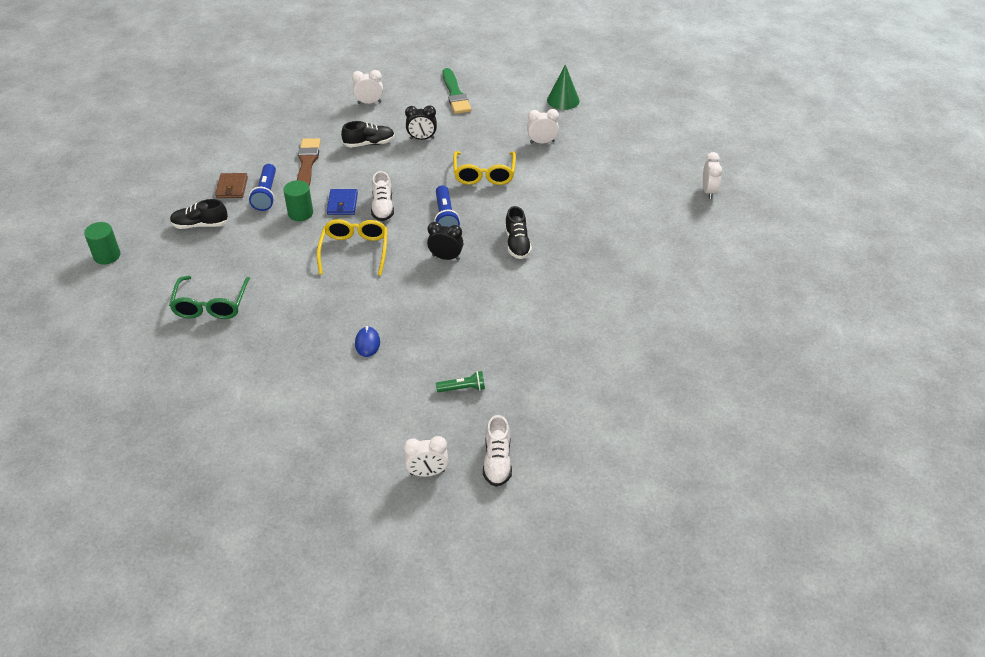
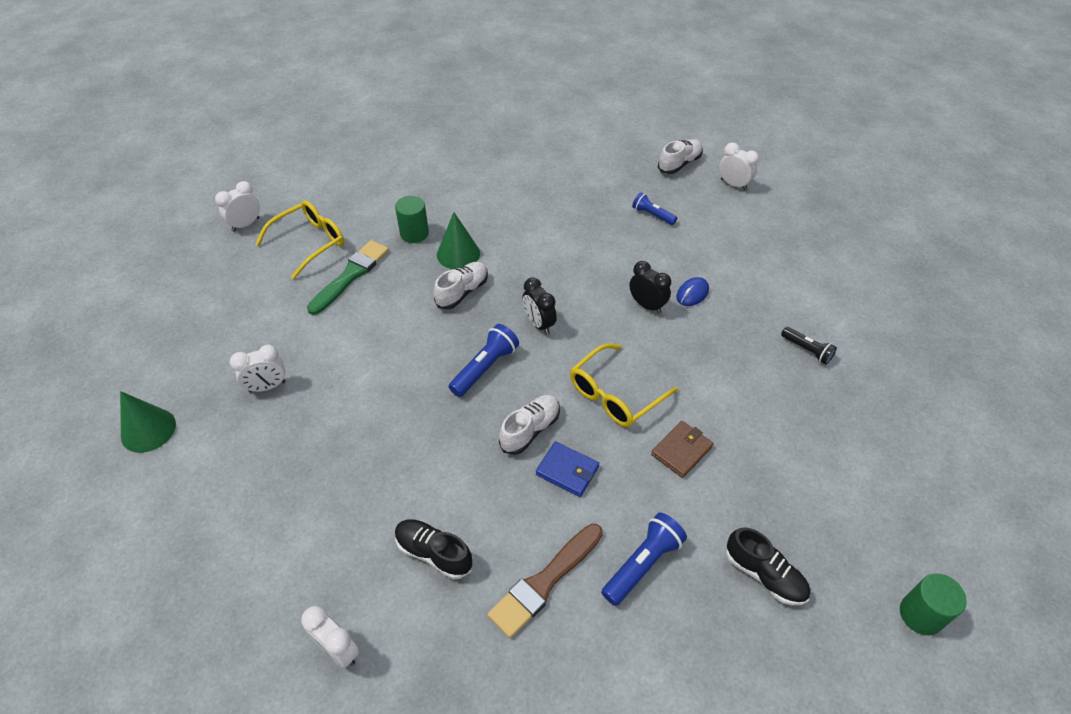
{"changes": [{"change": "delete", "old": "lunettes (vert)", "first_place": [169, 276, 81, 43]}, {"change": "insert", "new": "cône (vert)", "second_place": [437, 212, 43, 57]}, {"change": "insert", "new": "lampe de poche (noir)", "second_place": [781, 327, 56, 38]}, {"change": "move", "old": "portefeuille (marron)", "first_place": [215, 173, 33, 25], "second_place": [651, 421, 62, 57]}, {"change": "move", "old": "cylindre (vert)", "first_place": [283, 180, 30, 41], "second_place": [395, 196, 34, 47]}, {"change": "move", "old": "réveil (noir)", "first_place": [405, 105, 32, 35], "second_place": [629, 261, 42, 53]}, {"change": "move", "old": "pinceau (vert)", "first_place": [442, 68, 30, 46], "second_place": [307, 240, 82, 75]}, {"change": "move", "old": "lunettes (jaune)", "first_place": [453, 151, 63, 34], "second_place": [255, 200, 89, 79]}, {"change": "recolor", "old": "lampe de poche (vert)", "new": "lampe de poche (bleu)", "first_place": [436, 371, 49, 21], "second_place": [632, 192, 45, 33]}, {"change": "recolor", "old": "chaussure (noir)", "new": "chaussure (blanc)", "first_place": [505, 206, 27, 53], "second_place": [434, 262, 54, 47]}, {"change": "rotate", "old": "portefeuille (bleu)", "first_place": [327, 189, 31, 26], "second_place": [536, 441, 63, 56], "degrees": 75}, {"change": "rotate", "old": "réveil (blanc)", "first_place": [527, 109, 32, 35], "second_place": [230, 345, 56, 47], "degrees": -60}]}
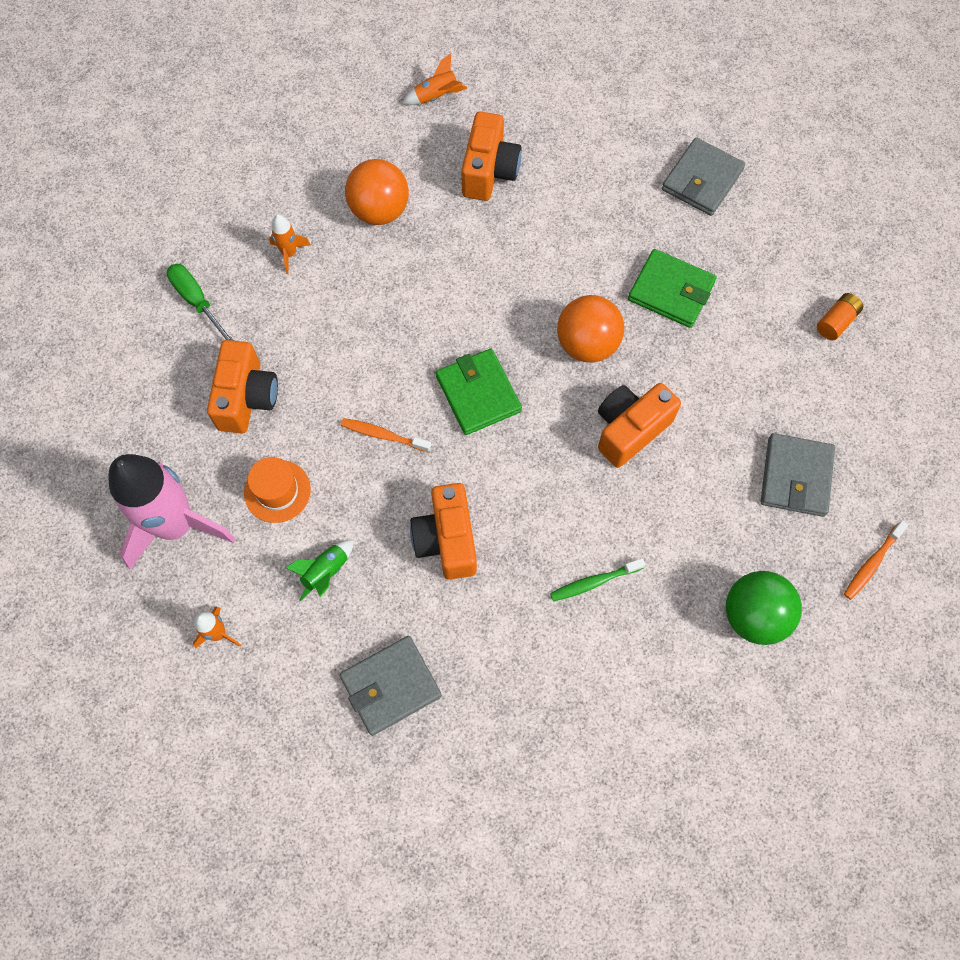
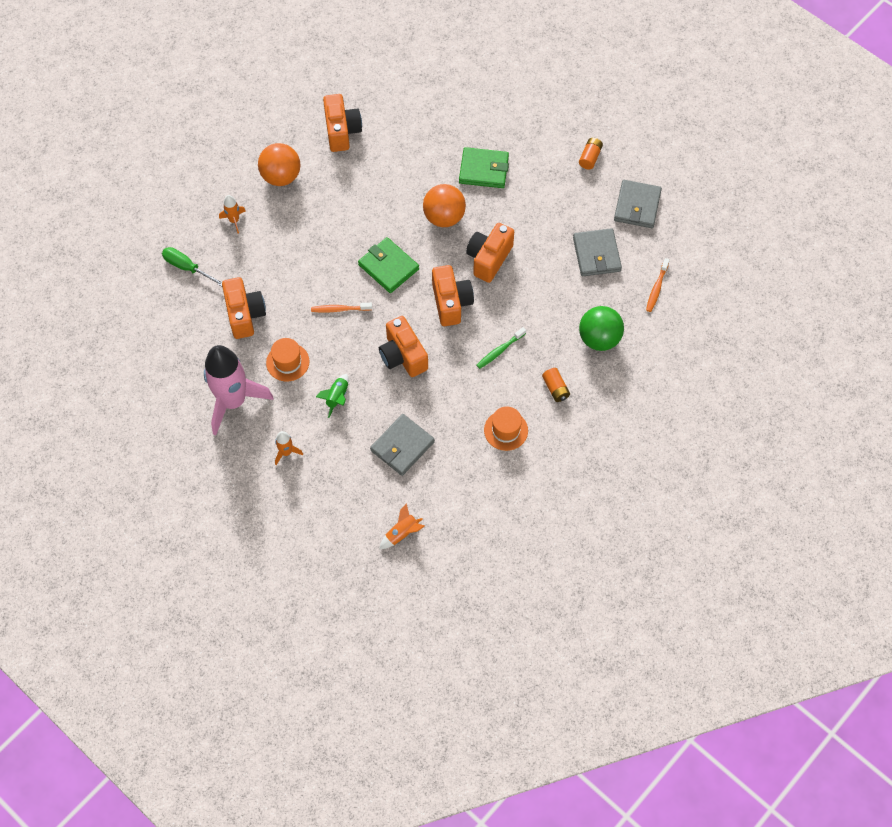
{"changes": [{"change": "insert", "new": "appareil photo (orange)", "second_place": [432, 265, 42, 61]}, {"change": "insert", "new": "chapeau (orange)", "second_place": [484, 406, 44, 45]}, {"change": "insert", "new": "pile (orange)", "second_place": [542, 368, 28, 34]}, {"change": "move", "old": "fusée (orange)", "first_place": [402, 54, 65, 51], "second_place": [379, 503, 46, 46]}, {"change": "move", "old": "portefeuille (gris)", "first_place": [662, 137, 83, 79], "second_place": [614, 180, 48, 48]}]}
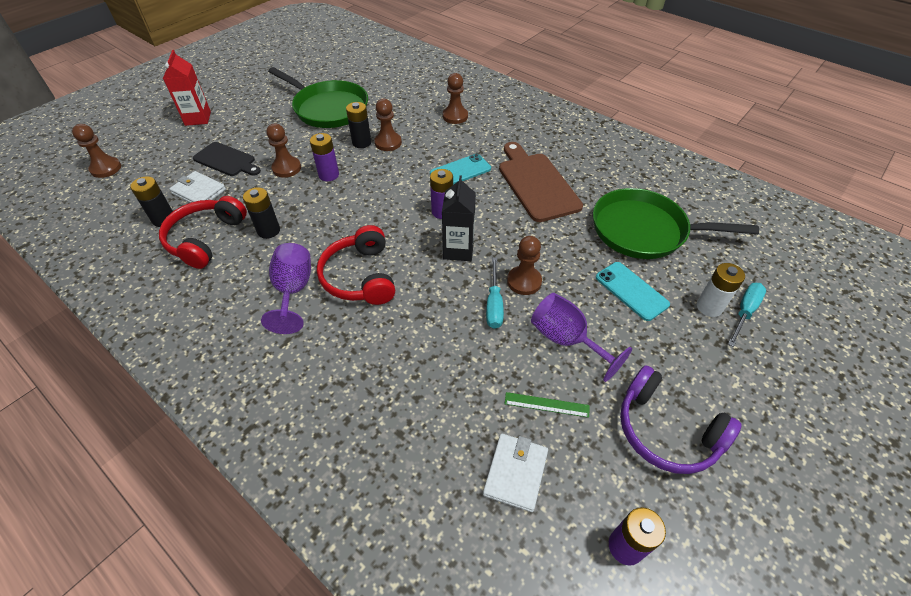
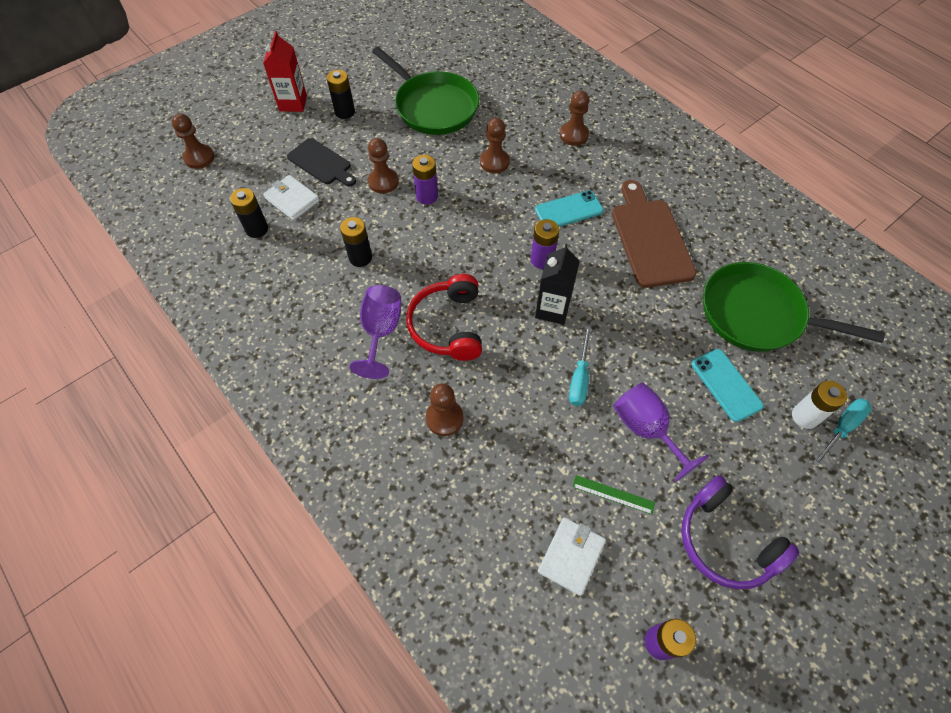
{"changes": [{"change": "delete", "old": "casque audio (rouge)", "first_place": [159, 196, 88, 73]}, {"change": "move", "old": "pile (noir)", "first_place": [346, 102, 25, 46], "second_place": [327, 70, 28, 49]}, {"change": "move", "old": "pion (marron)", "first_place": [507, 236, 35, 59], "second_place": [426, 383, 38, 53]}]}
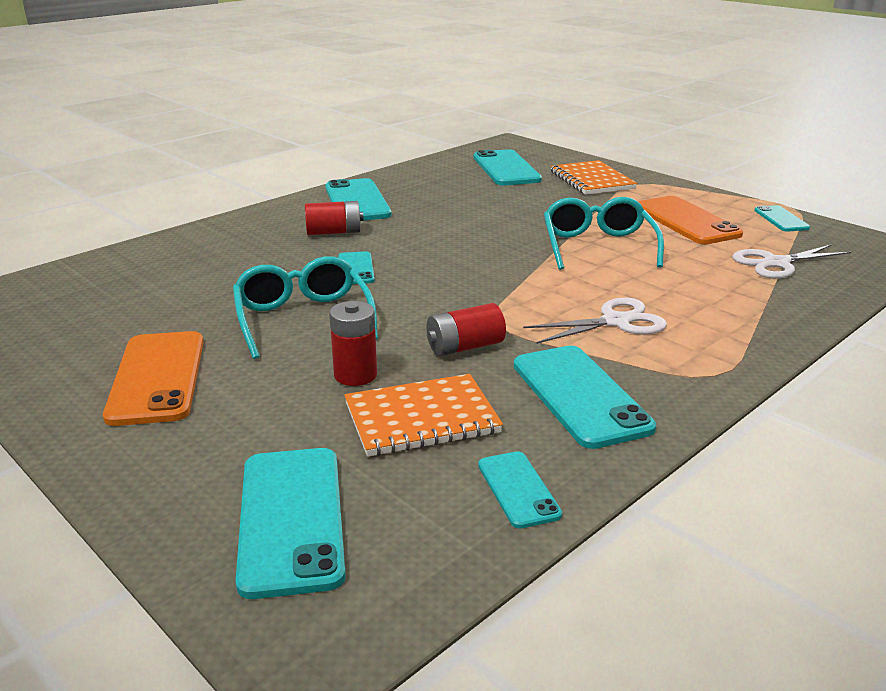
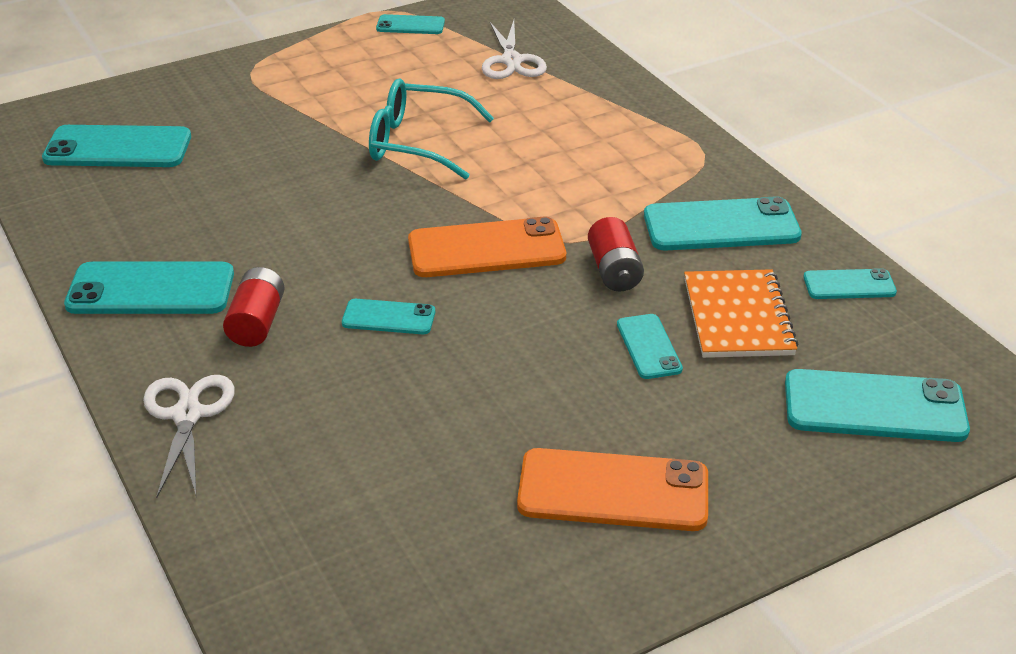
{"changes": [{"change": "delete", "old": "lunettes (turquoise)", "first_place": [233, 256, 145, 103]}, {"change": "delete", "old": "carnet (orange)", "first_place": [550, 160, 87, 35]}, {"change": "move", "old": "ciseaux (blanc)", "first_place": [523, 298, 144, 46], "second_place": [143, 375, 92, 123]}, {"change": "move", "old": "téléphone (orange)", "first_place": [638, 196, 105, 48], "second_place": [408, 217, 158, 60]}, {"change": "replace", "old": "pile (rouge)", "new": "téléphone (turquoise)", "first_place": [329, 301, 48, 85], "second_place": [617, 314, 66, 65]}]}
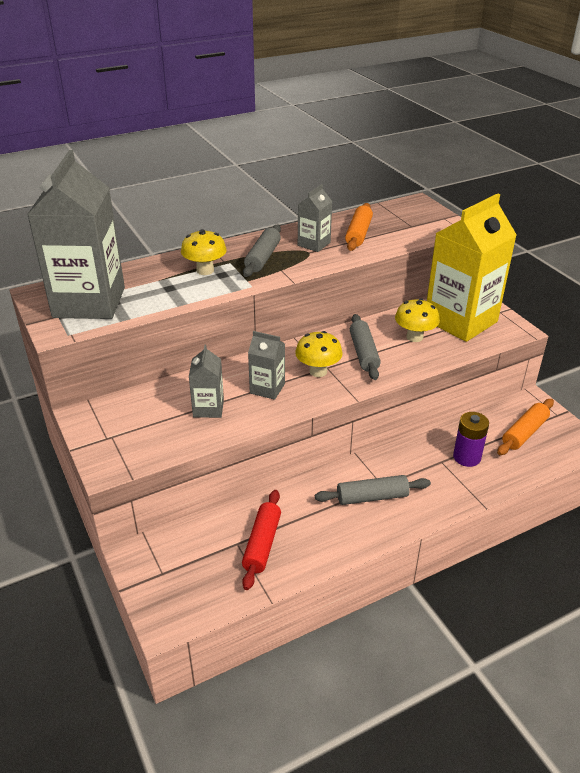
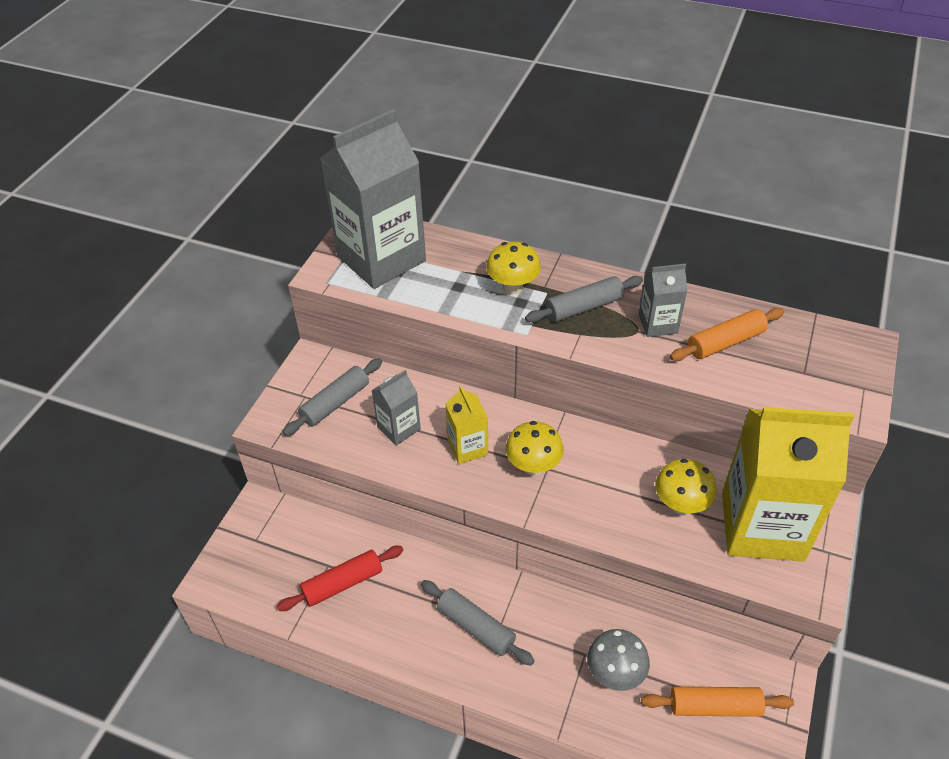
{"changes": [{"change": "move", "old": "rouleau à pâtisserie (gris)", "first_place": [350, 314, 31, 66], "second_place": [283, 358, 99, 78]}, {"change": "replace", "old": "pile (violet)", "new": "champignon (gris)", "first_place": [453, 412, 36, 55], "second_place": [587, 629, 63, 62]}, {"change": "recolor", "old": "brique de lait (gris)", "new": "brique de lait (jaune)", "first_place": [248, 331, 37, 69], "second_place": [445, 386, 43, 78]}]}
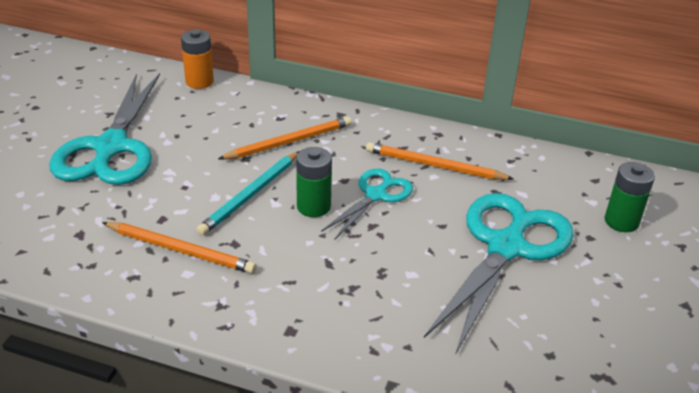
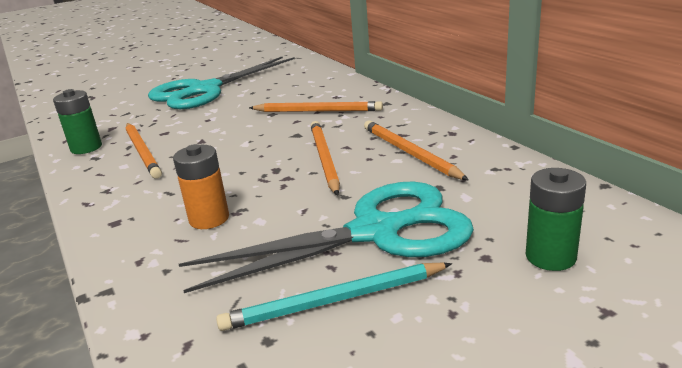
{"changes": [{"change": "move", "old": "pile (orange)", "first_place": [181, 30, 33, 59], "second_place": [173, 144, 56, 85]}, {"change": "move", "old": "crayon (turquoise)", "first_place": [196, 151, 103, 85], "second_place": [216, 263, 236, 68]}, {"change": "move", "old": "pile (vert)", "first_place": [296, 147, 36, 70], "second_place": [53, 89, 49, 65]}, {"change": "replace", "old": "ciseaux (turquoise)", "new": "crayon (orange)", "first_place": [321, 168, 92, 72], "second_place": [311, 121, 29, 75]}]}
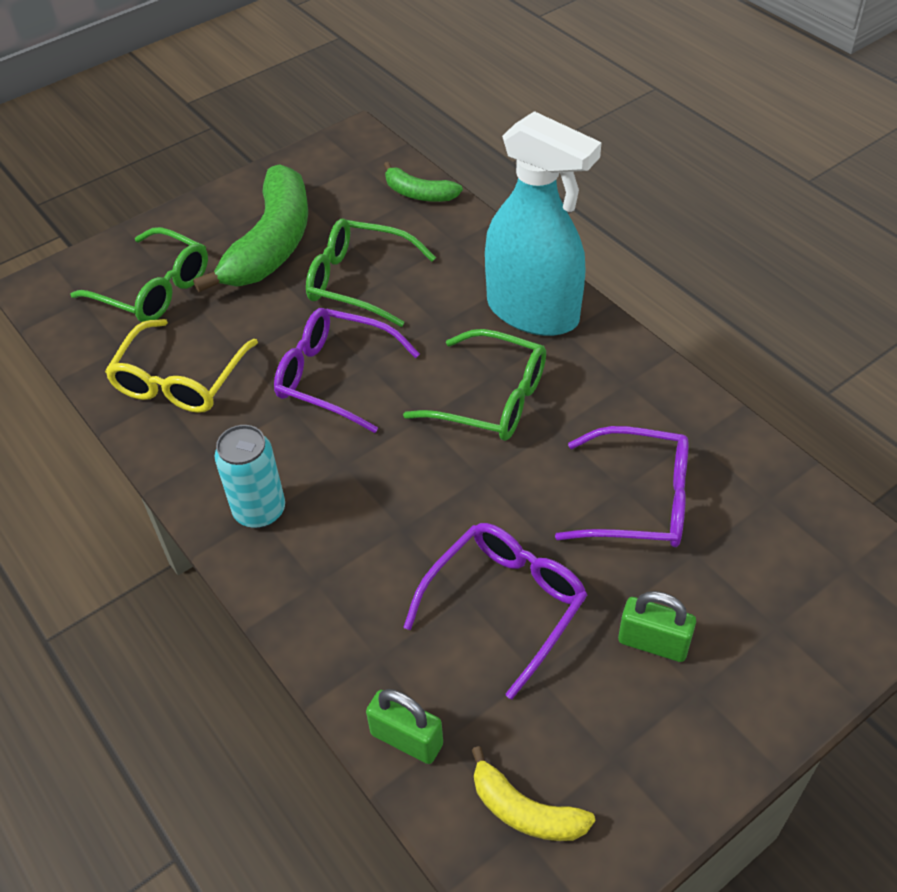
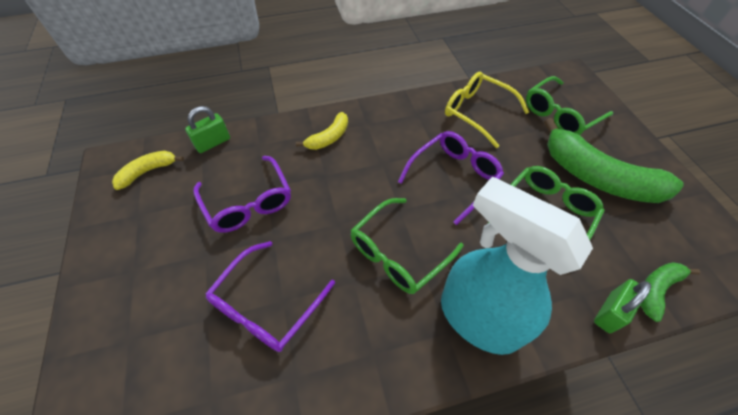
{"changes": [{"change": "delete", "old": "canette (turquoise)", "first_place": [215, 425, 70, 103]}, {"change": "insert", "new": "banane (jaune)", "second_place": [296, 112, 52, 38]}, {"change": "move", "old": "cadenas (vert)", "first_place": [618, 591, 78, 71], "second_place": [594, 279, 57, 54]}, {"change": "rotate", "old": "vaporisateur (turquoise)", "first_place": [485, 111, 117, 225], "second_place": [441, 176, 152, 179], "degrees": 75}]}
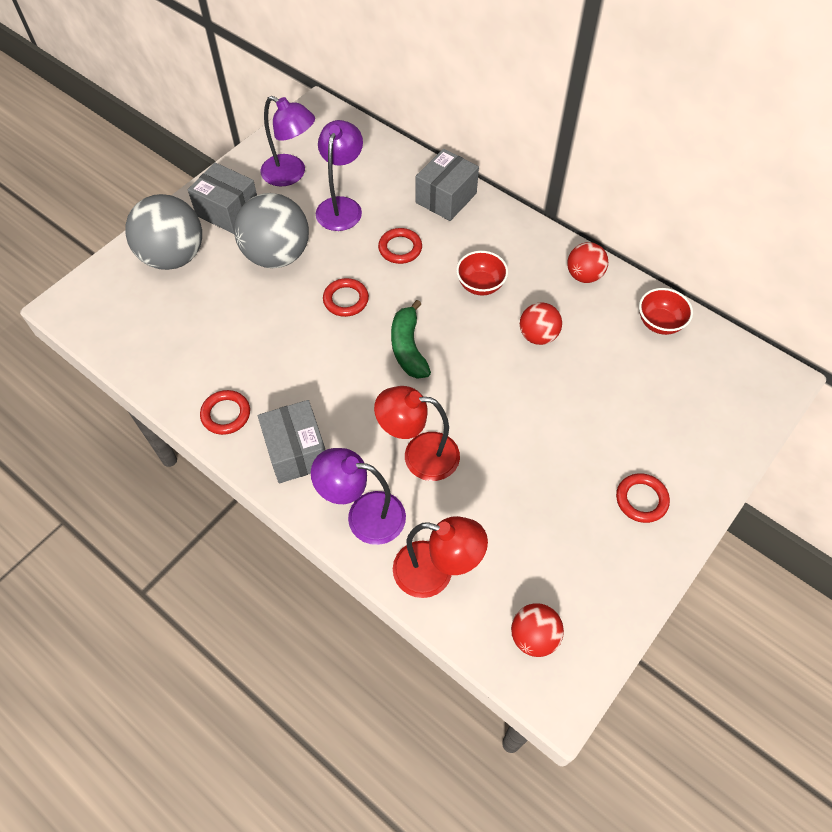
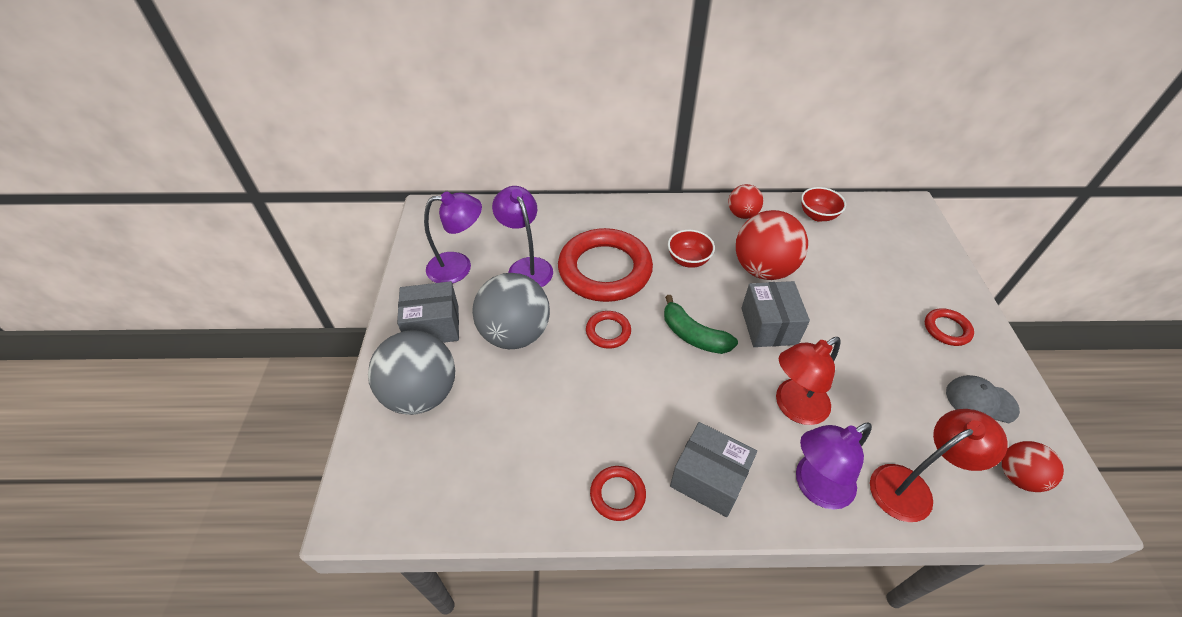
{"changes": [{"change": "insert", "new": "casquette (gris)", "second_place": [946, 375, 74, 48]}, {"change": "move", "old": "boîte (gris)", "first_place": [416, 149, 63, 72], "second_place": [741, 281, 69, 66]}, {"change": "resize", "old": "anneau (rouge)", "first_place": [378, 228, 44, 36], "second_place": [558, 228, 95, 74], "factor": 2.27}, {"change": "resize", "old": "balle (rouge)", "first_place": [520, 302, 42, 43], "second_place": [736, 210, 72, 70], "factor": 1.83}]}
